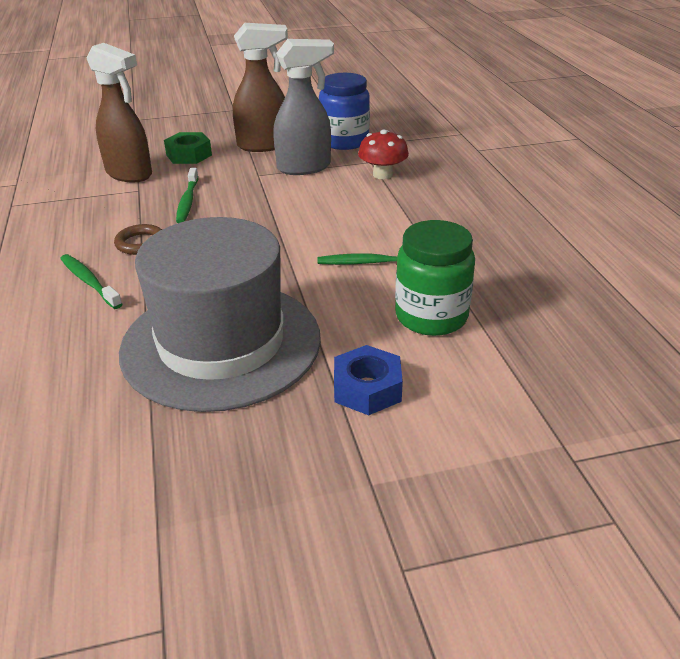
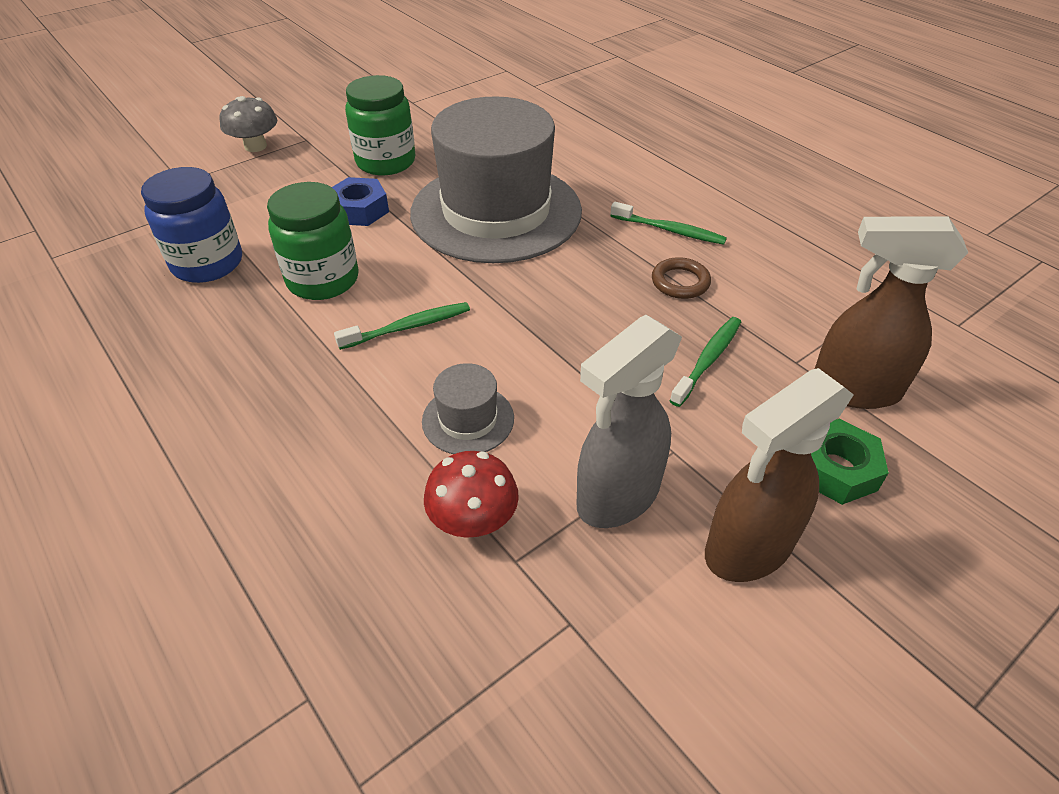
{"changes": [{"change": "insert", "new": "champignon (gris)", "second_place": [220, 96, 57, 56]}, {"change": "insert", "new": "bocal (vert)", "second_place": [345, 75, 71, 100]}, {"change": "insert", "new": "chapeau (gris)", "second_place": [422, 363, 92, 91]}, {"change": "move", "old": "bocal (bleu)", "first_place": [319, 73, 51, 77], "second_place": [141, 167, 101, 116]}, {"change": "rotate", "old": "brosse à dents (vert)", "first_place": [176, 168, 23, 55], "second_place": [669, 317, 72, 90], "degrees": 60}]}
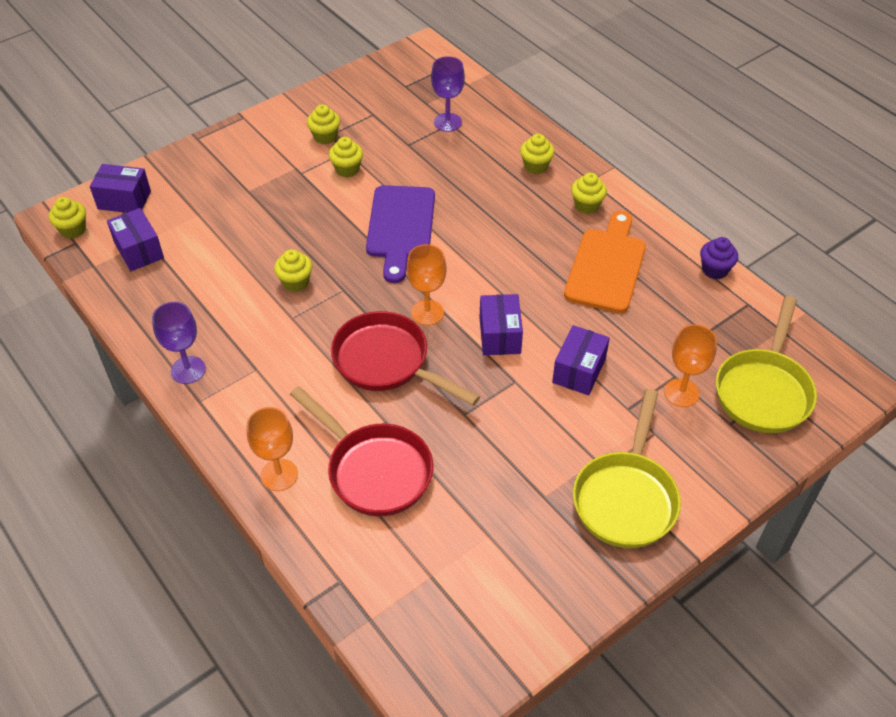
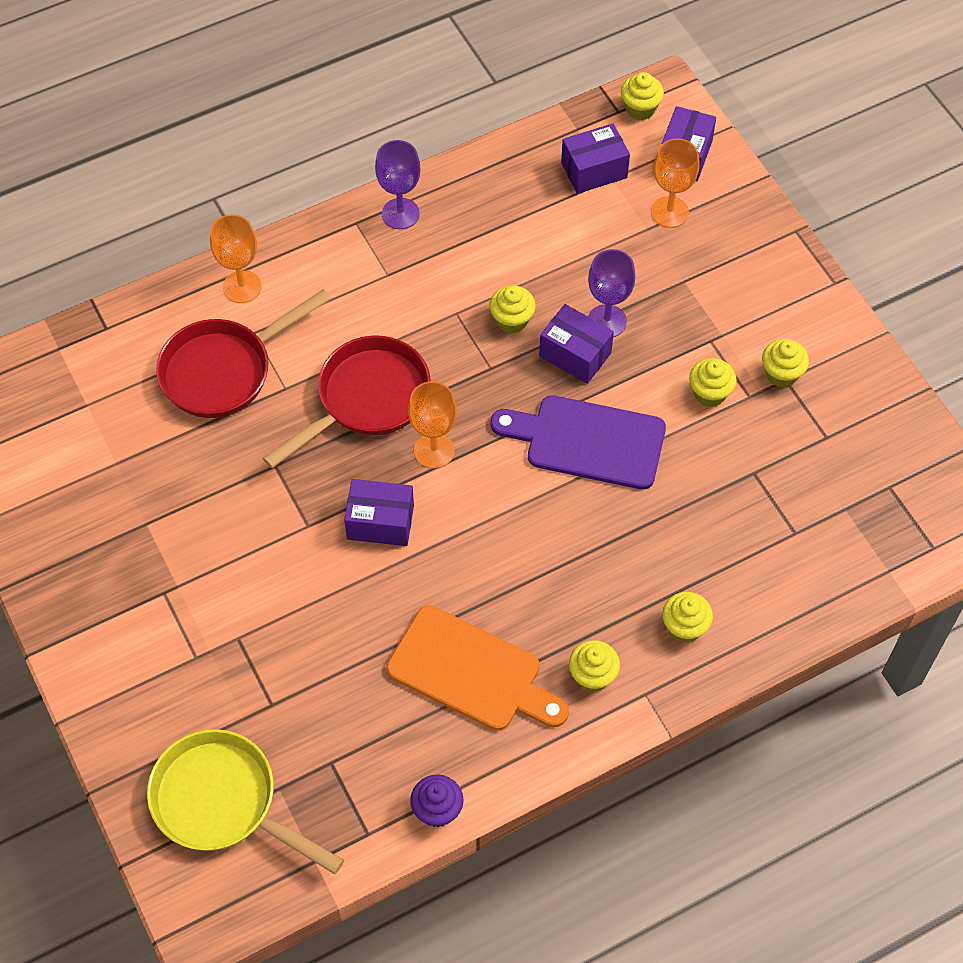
{"changes": [{"change": "delete", "old": "poêle (jaune)", "first_place": [573, 389, 108, 159]}, {"change": "move", "old": "verre à pied (violet)", "first_place": [431, 56, 34, 76], "second_place": [588, 249, 47, 88]}, {"change": "move", "old": "boîte (violet)", "first_place": [552, 325, 58, 70], "second_place": [539, 304, 75, 80]}, {"change": "move", "old": "verre à pied (orange)", "first_place": [664, 324, 53, 83], "second_place": [651, 138, 48, 90]}]}
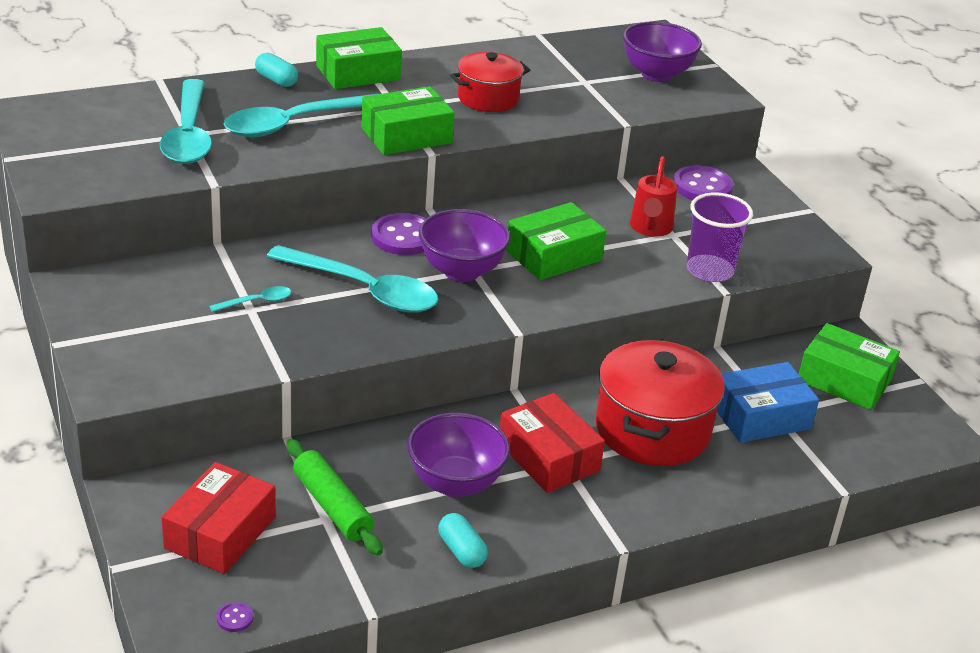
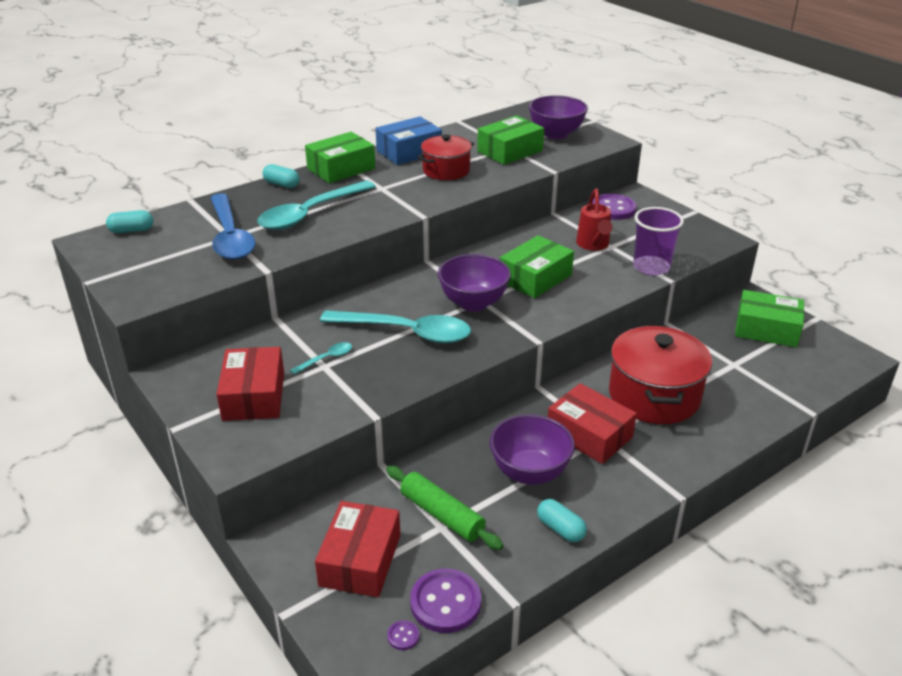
{"changes": [{"change": "insert", "new": "gélule (turquoise)", "second_place": [106, 210, 47, 23]}, {"change": "insert", "new": "boîte (rouge)", "second_place": [216, 347, 68, 74]}, {"change": "move", "old": "boîte (vert)", "first_place": [361, 86, 94, 69], "second_place": [477, 116, 67, 49]}, {"change": "move", "old": "bouton (violet)", "first_place": [371, 213, 55, 42], "second_place": [410, 569, 71, 64]}, {"change": "move", "old": "boîte (bleu)", "first_place": [717, 362, 102, 81], "second_place": [375, 116, 67, 49]}, {"change": "recolor", "old": "cuillère (turquoise)", "new": "cuillère (bleu)", "first_place": [160, 79, 52, 85], "second_place": [210, 194, 45, 66]}]}
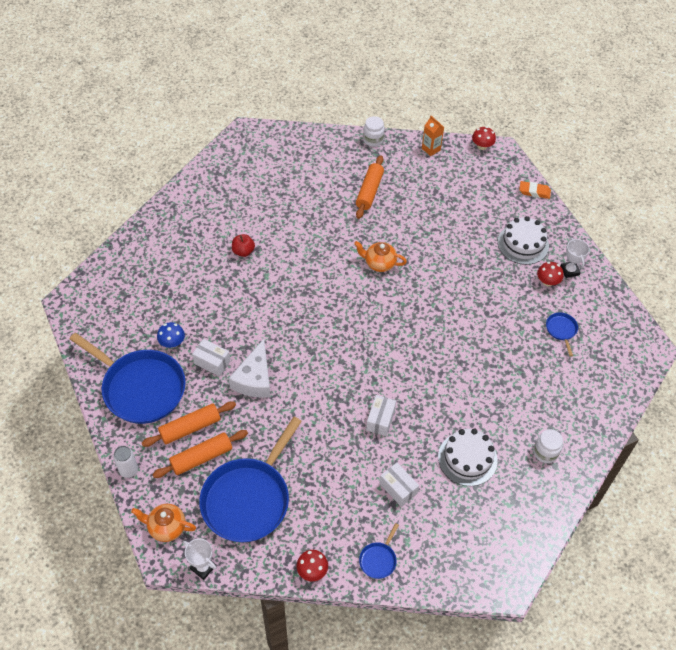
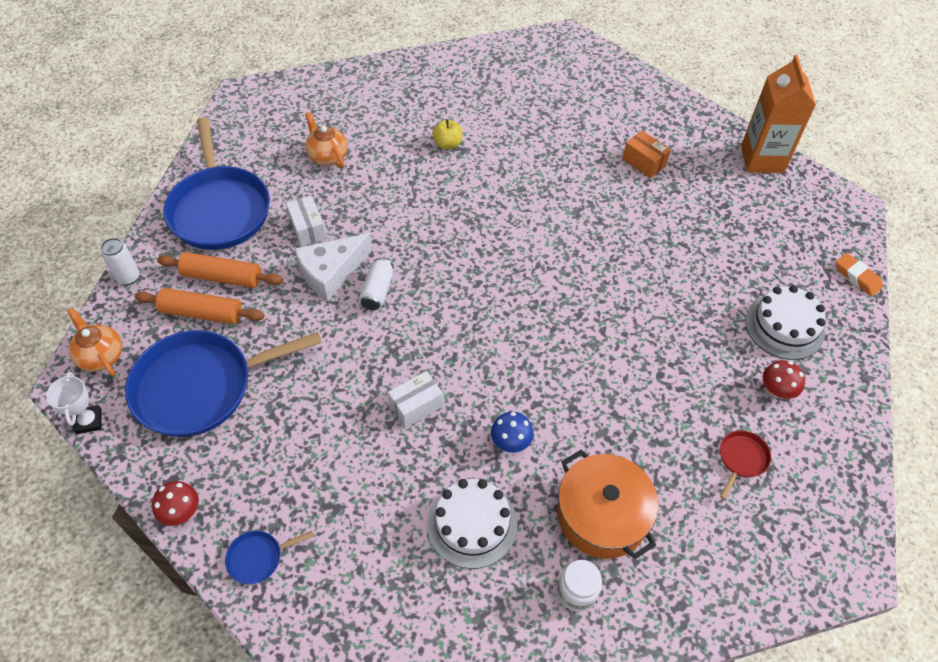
{"changes": [{"change": "delete", "old": "bocal (blanc)", "first_place": [363, 116, 22, 31]}, {"change": "delete", "old": "boîte (blanc)", "first_place": [380, 463, 39, 44]}, {"change": "delete", "old": "champignon (rouge)", "first_place": [472, 126, 24, 24]}, {"change": "delete", "old": "trophée (blanc)", "first_place": [561, 238, 29, 40]}, {"change": "insert", "new": "canette (blanc)", "second_place": [359, 258, 34, 52]}, {"change": "insert", "new": "marmite (orange)", "second_place": [557, 449, 101, 110]}, {"change": "move", "old": "champignon (bleu)", "first_place": [157, 322, 28, 26], "second_place": [491, 412, 43, 41]}, {"change": "move", "old": "théière (orange)", "first_place": [354, 241, 53, 31], "second_place": [305, 112, 43, 56]}, {"change": "replace", "old": "rouleau à pâtisserie (orange)", "new": "boîte (orange)", "first_place": [356, 155, 28, 64], "second_place": [622, 131, 49, 47]}, {"change": "recolor", "old": "pomme (rouge)", "new": "pomme (jaune)", "first_place": [232, 234, 23, 23], "second_place": [432, 119, 30, 31]}, {"change": "recolor", "old": "poêle (bleu)", "new": "poêle (rouge)", "first_place": [546, 313, 32, 43], "second_place": [720, 430, 51, 69]}, {"change": "resize", "old": "brique de lait (orange)", "first_place": [422, 116, 22, 40], "second_place": [741, 55, 75, 118], "factor": 1.94}]}
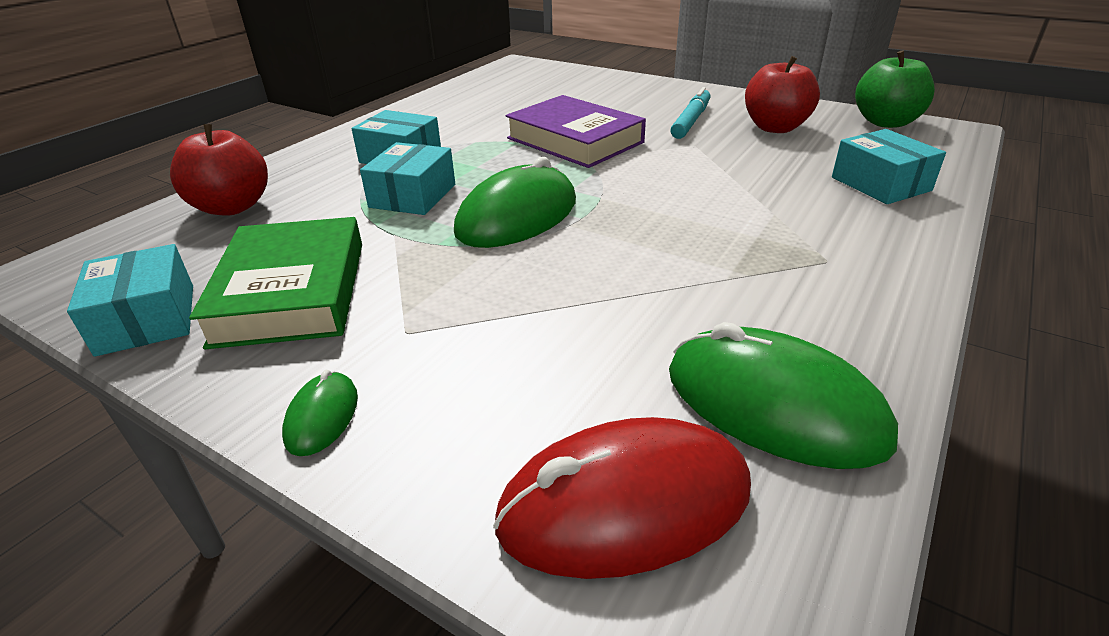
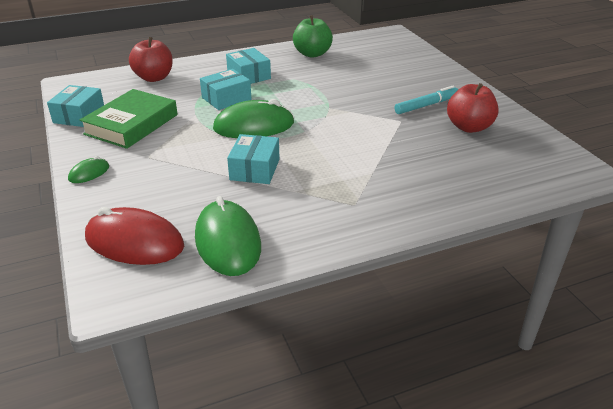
{"changes": [{"change": "delete", "old": "livre (violet)", "first_place": [505, 95, 141, 73]}, {"change": "move", "old": "boîte (turquoise)", "first_place": [832, 129, 114, 75], "second_place": [227, 134, 53, 50]}, {"change": "move", "old": "pomme (vert)", "first_place": [855, 51, 80, 77], "second_place": [293, 15, 40, 43]}]}
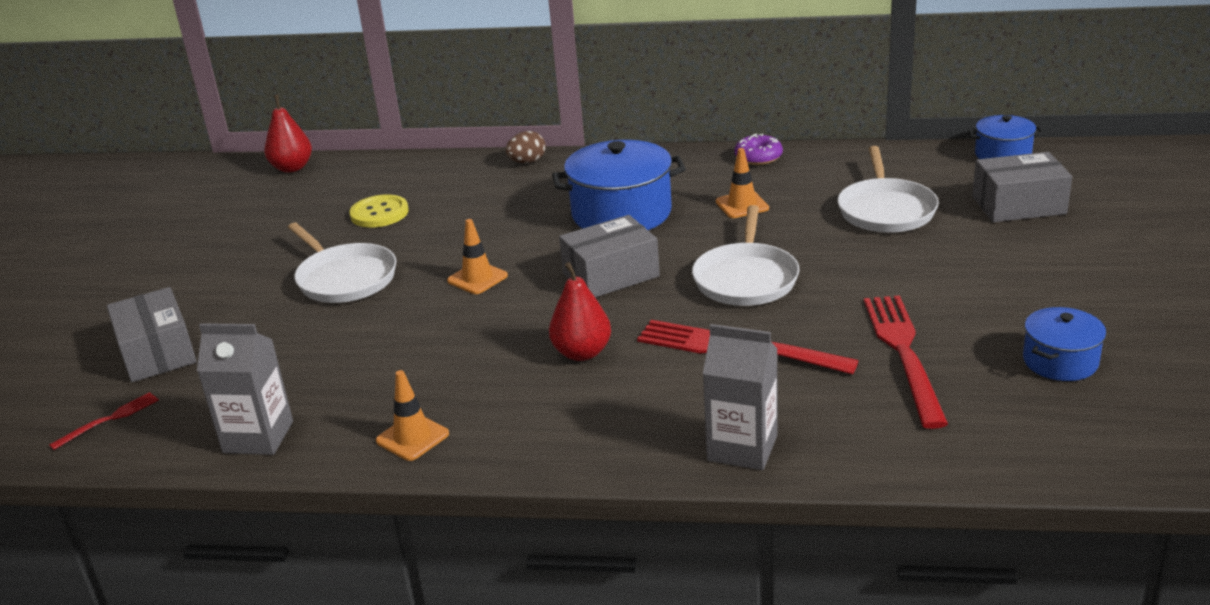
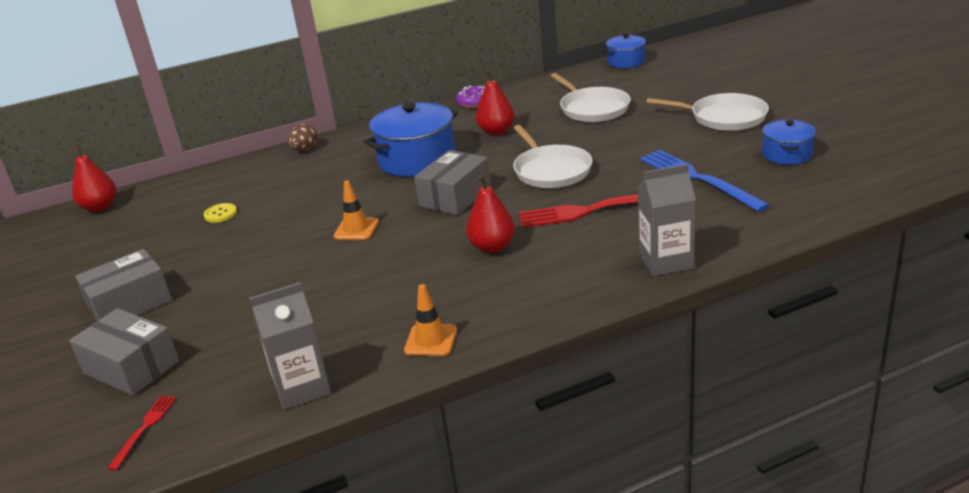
{"changes": [{"change": "move", "old": "poêle (blanc)", "first_place": [288, 223, 108, 80], "second_place": [646, 93, 123, 38]}, {"change": "move", "old": "boîte (gris)", "first_place": [972, 152, 100, 70], "second_place": [75, 249, 97, 72]}, {"change": "replace", "old": "cône de chantier (orange)", "new": "poire (rouge)", "first_place": [716, 148, 53, 70], "second_place": [476, 70, 39, 65]}, {"change": "recolor", "old": "fourchette (rouge)", "new": "fourchette (bleu)", "first_place": [864, 295, 84, 134], "second_place": [640, 150, 130, 62]}, {"change": "resize", "old": "bouton (jaune)", "first_place": [349, 194, 60, 34], "second_place": [204, 203, 33, 20], "factor": 0.65}]}
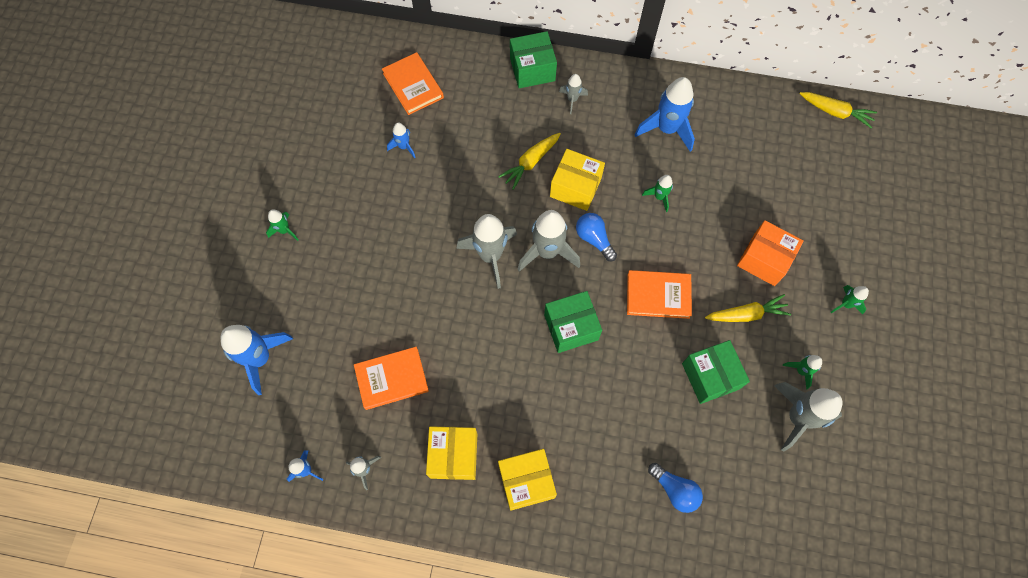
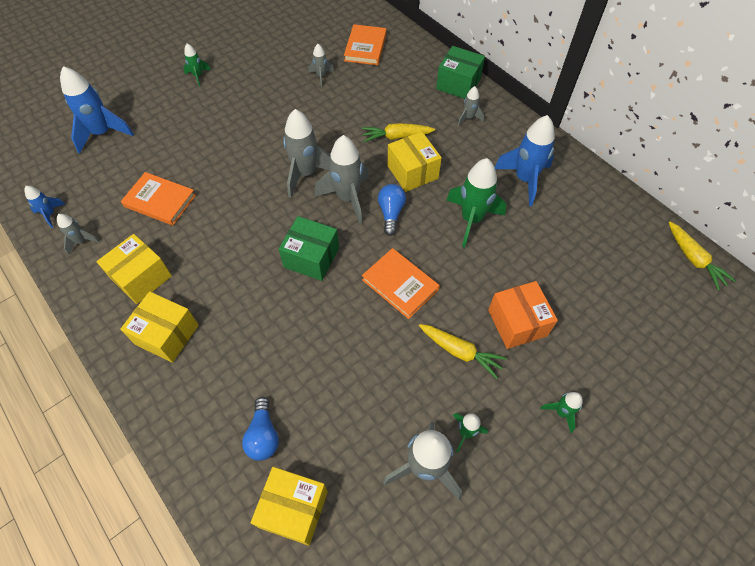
{"changes": [{"change": "delete", "old": "boîte (vert)", "first_place": [682, 340, 68, 64]}, {"change": "insert", "new": "boîte (jaune)", "second_place": [251, 467, 77, 79]}, {"change": "recolor", "old": "fusée (bleu)", "new": "fusée (gris)", "first_place": [387, 123, 29, 35], "second_place": [308, 44, 26, 43]}, {"change": "resize", "old": "fusée (vert)", "first_place": [642, 175, 31, 37], "second_place": [447, 158, 60, 89], "factor": 1.97}]}
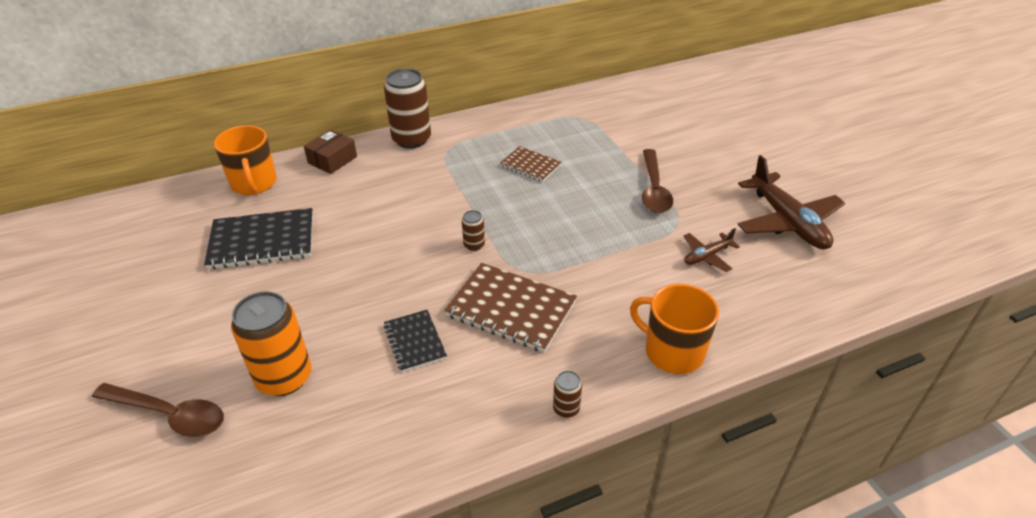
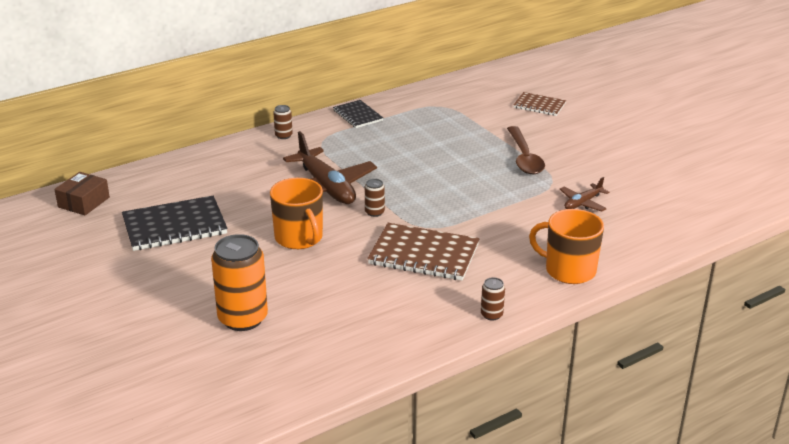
{"changes": [{"change": "delete", "old": "cuillère (marron)", "first_place": [92, 383, 132, 54]}, {"change": "move", "old": "tasse (orange)", "first_place": [214, 125, 63, 70], "second_place": [270, 178, 53, 71]}, {"change": "move", "old": "boîte (marron)", "first_place": [304, 129, 53, 45], "second_place": [54, 172, 56, 43]}, {"change": "move", "old": "carnet (noir)", "first_place": [384, 310, 63, 62], "second_place": [333, 100, 50, 28]}, {"change": "move", "old": "carnet (marron)", "first_place": [500, 146, 62, 36], "second_place": [514, 92, 52, 24]}, {"change": "move", "old": "avion (marron)", "first_place": [738, 155, 107, 95], "second_place": [283, 131, 94, 73]}, {"change": "resize", "old": "canette (marron)", "first_place": [384, 68, 47, 80], "second_place": [273, 105, 20, 34], "factor": 0.45}]}
